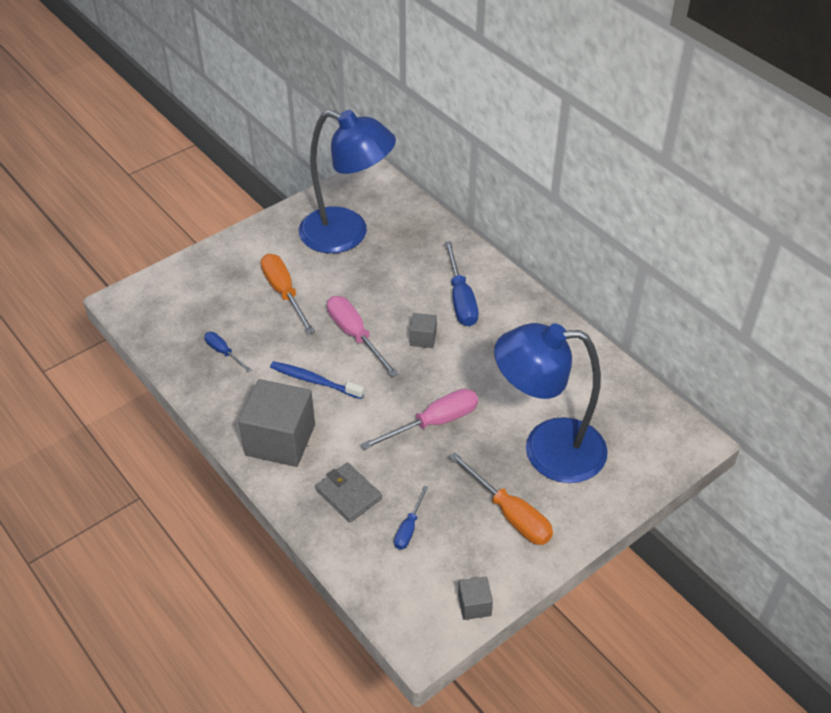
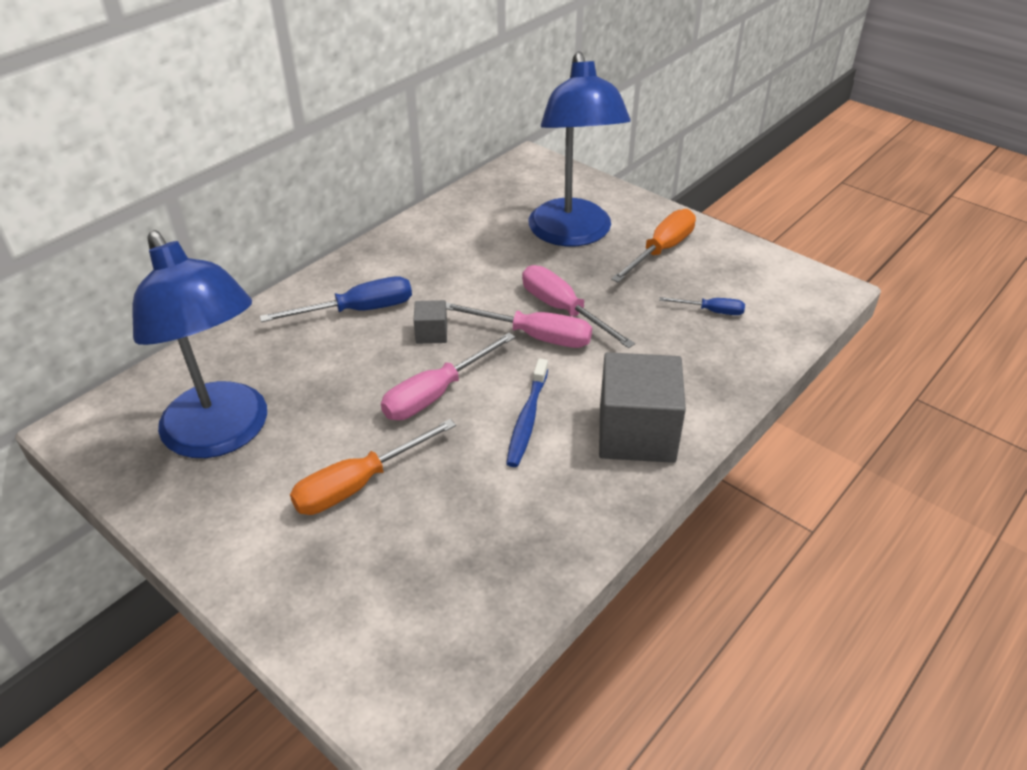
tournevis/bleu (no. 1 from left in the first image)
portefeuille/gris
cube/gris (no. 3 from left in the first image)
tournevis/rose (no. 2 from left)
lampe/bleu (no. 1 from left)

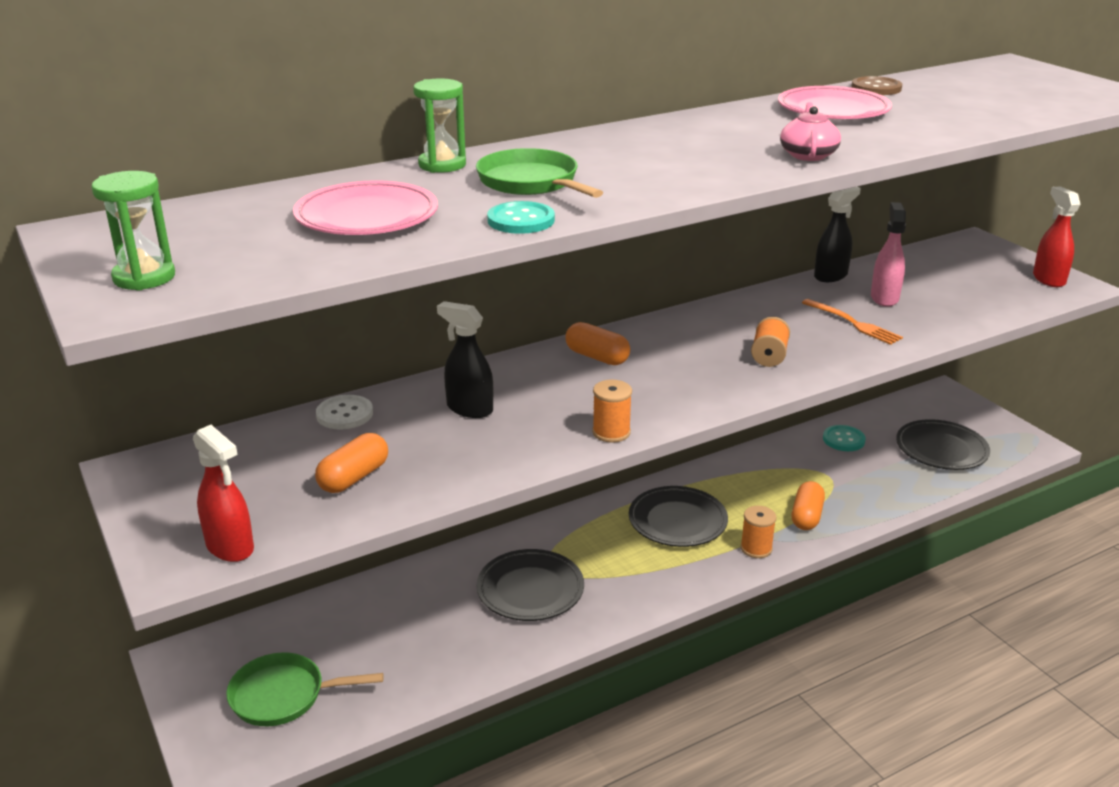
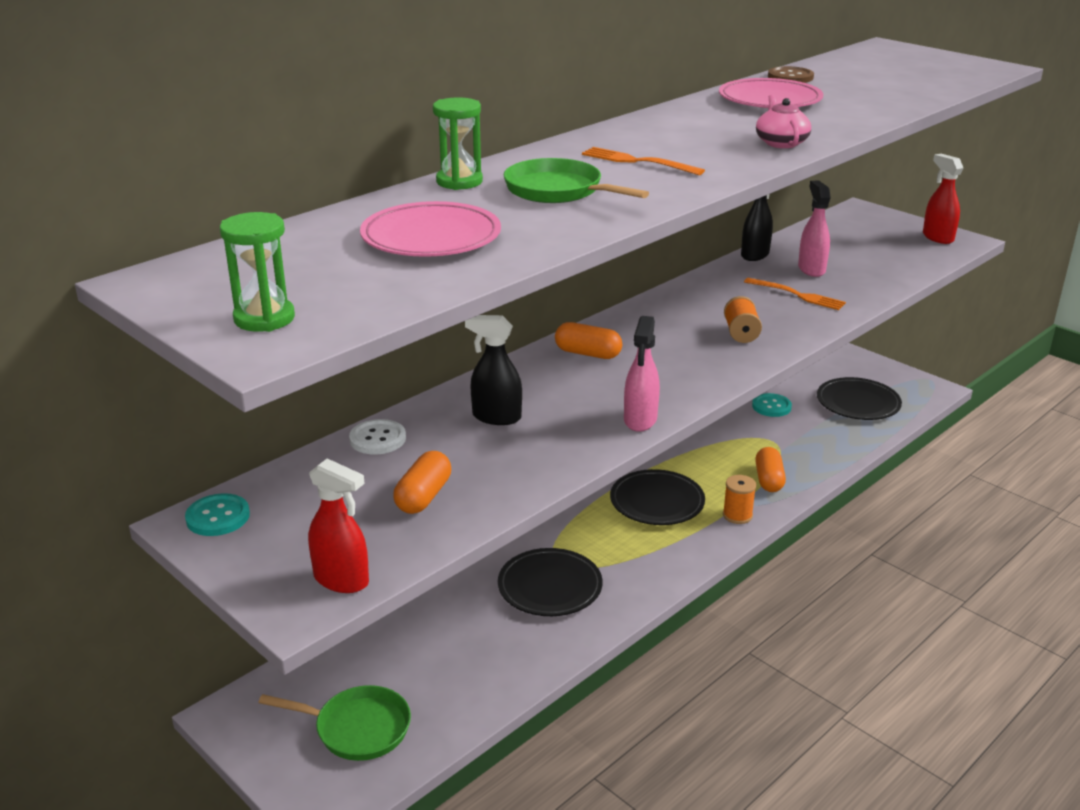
fourchette/orange (no. 1 from left)
bouton/turquoise (no. 1 from left)
vaporisateur/rose (no. 1 from left)
poêle/vert (no. 1 from left)

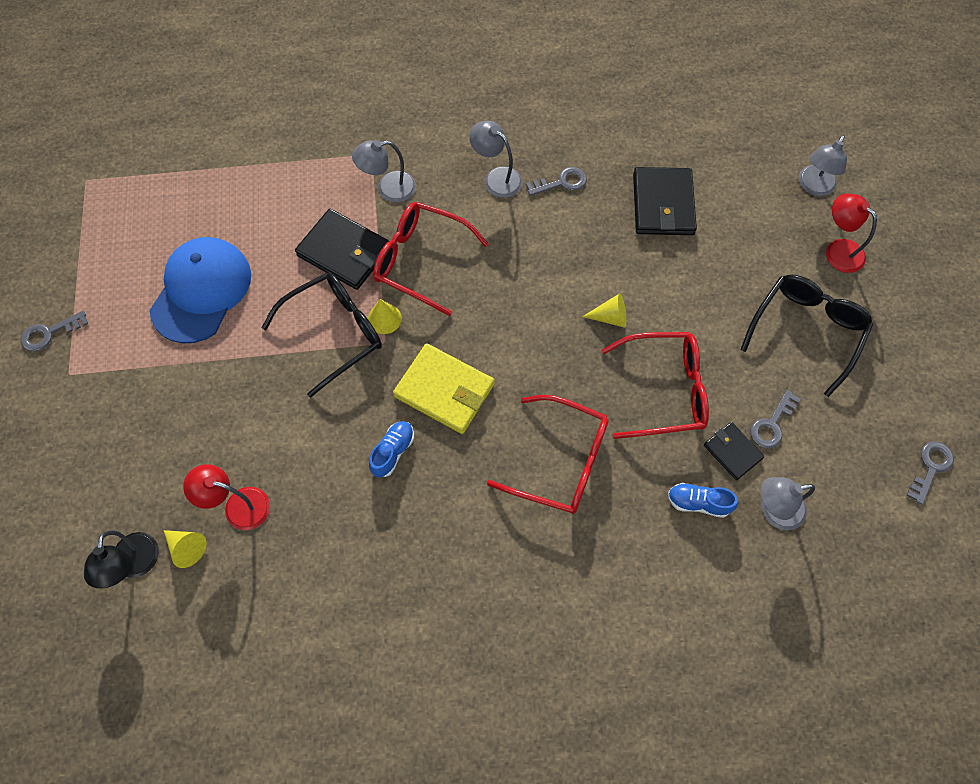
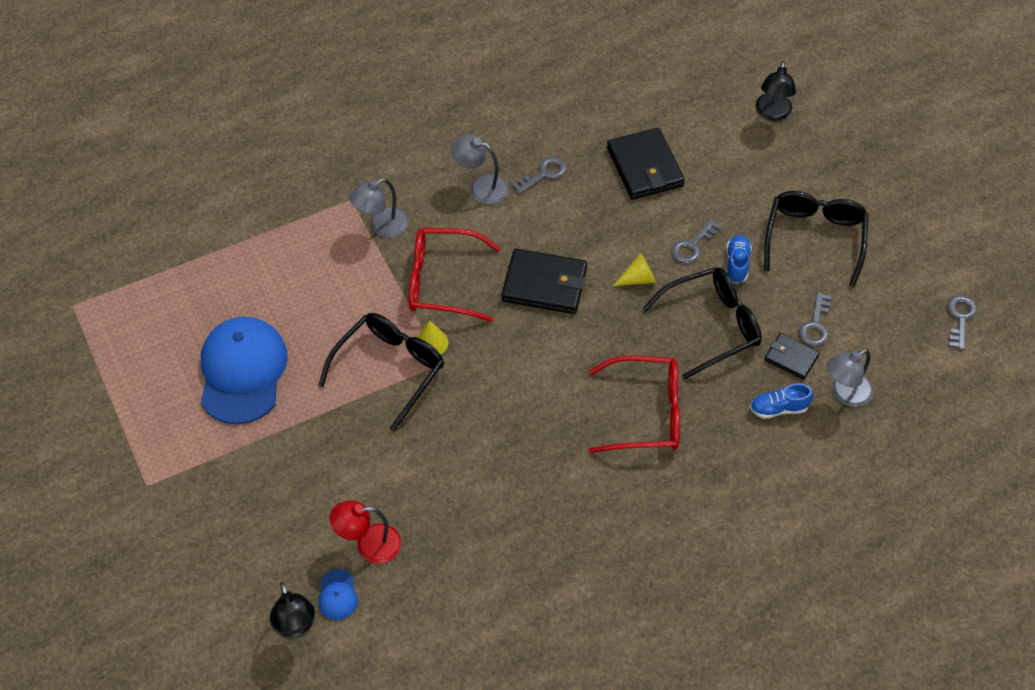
portefeuille/jaune
lampe/rouge (no. 2 from left in the first image)
clé/gris (no. 2 from left)
portefeuille/noir (no. 1 from left)
chaussure/bleu (no. 1 from left)
casquette/bleu (no. 2 from left)
lunettes/noir (no. 2 from left)
lampe/noir (no. 2 from left)

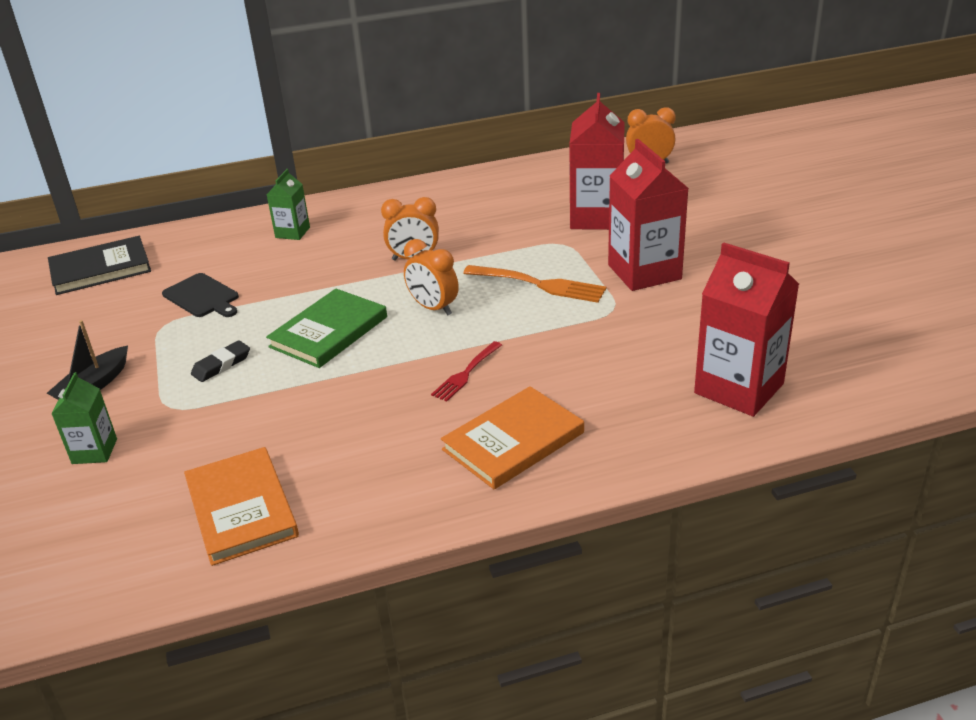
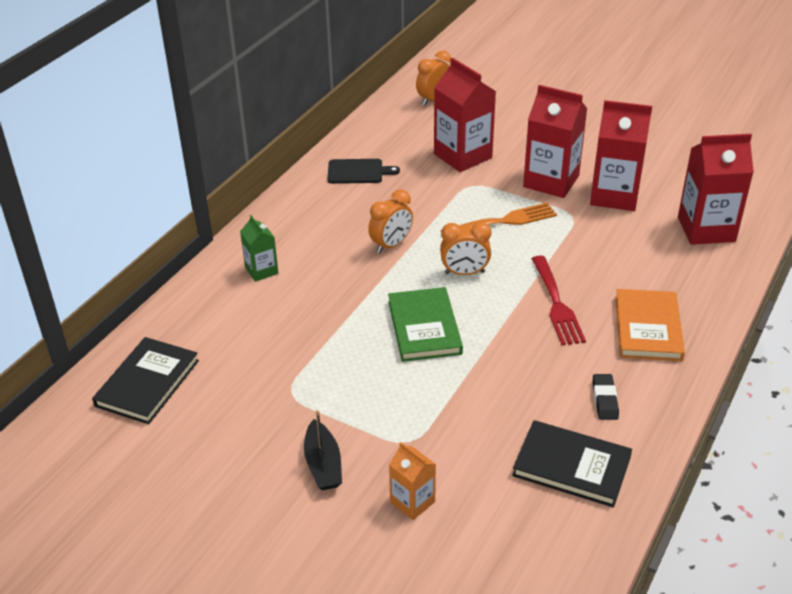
brique de lait/rouge (no. 3 from left)
planche à découper/noir
gomme/noir
brique de lait/orange
livre/noir (no. 2 from left)
fourchette/rouge

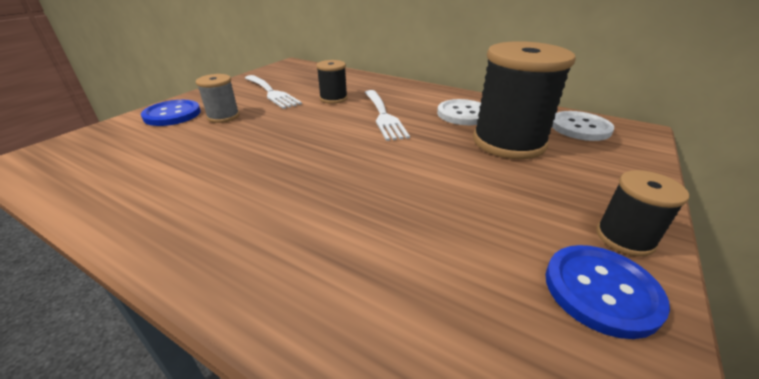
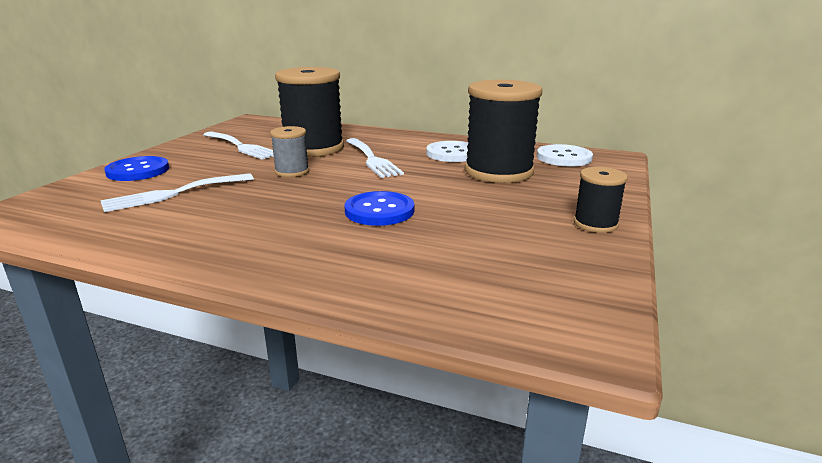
fourchette/blanc (no. 1 from left)
bobine/gris
bouton/bleu (no. 2 from left)
bobine/noir (no. 1 from left)

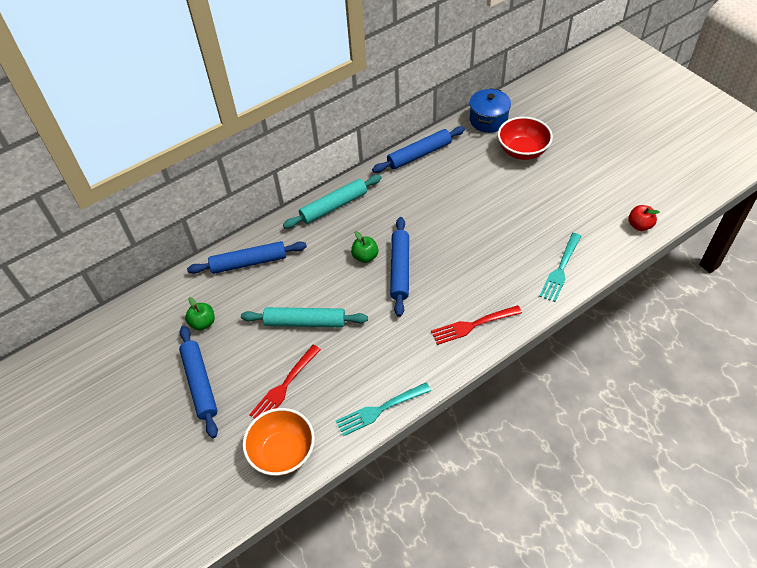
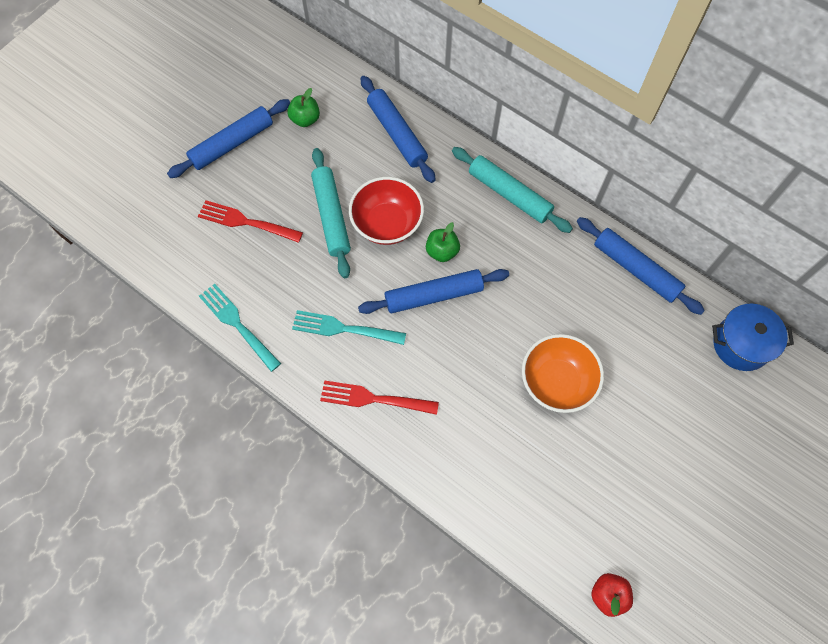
bol/orange
bol/rouge
fourchette/turquoise (no. 2 from left)
fourchette/rouge (no. 2 from left)

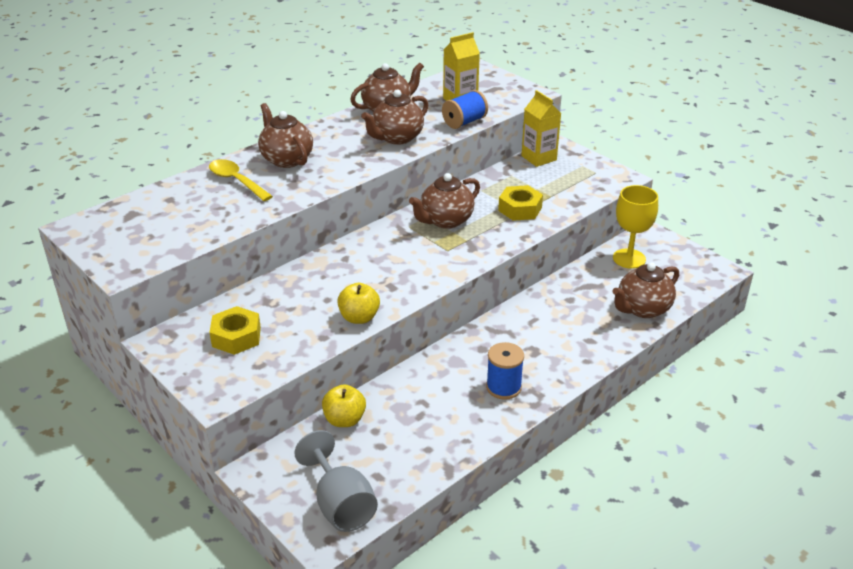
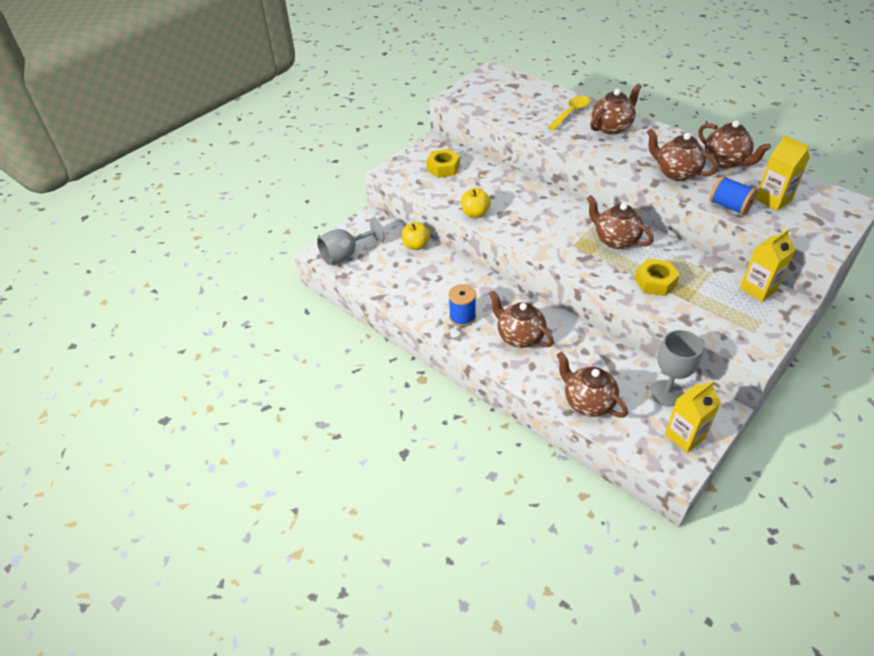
théière/marron (no. 1 from left)
brique de lait/jaune (no. 1 from left)
verre à pied/gris (no. 2 from left)

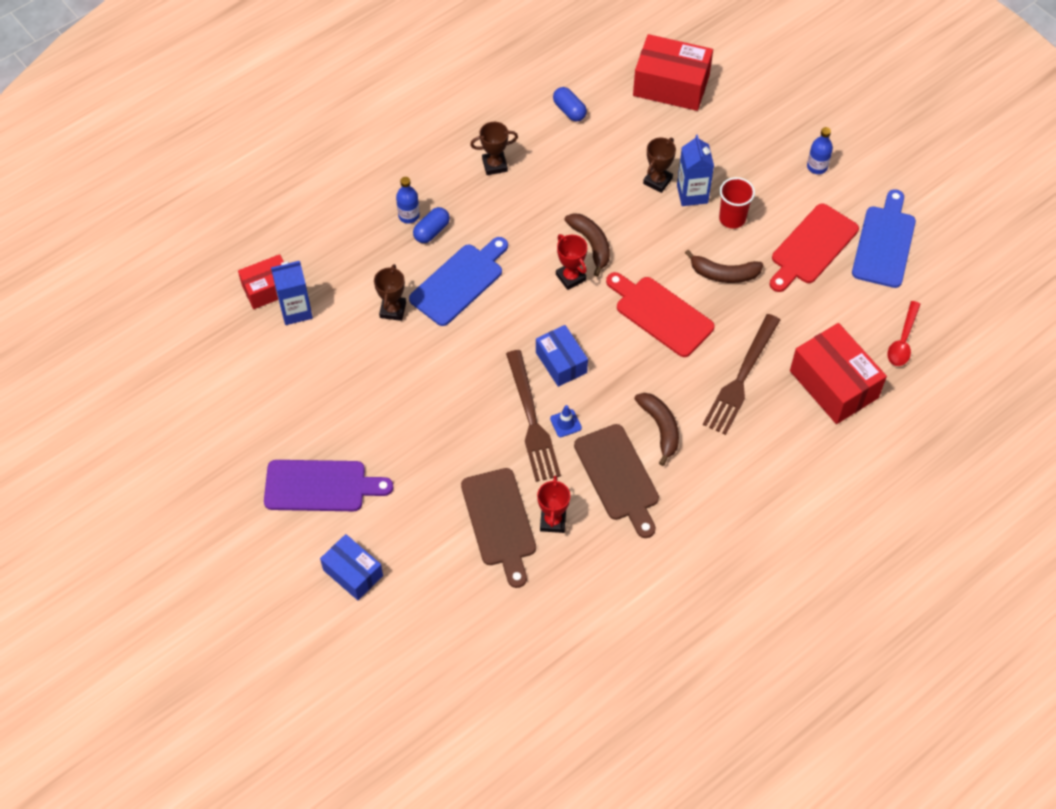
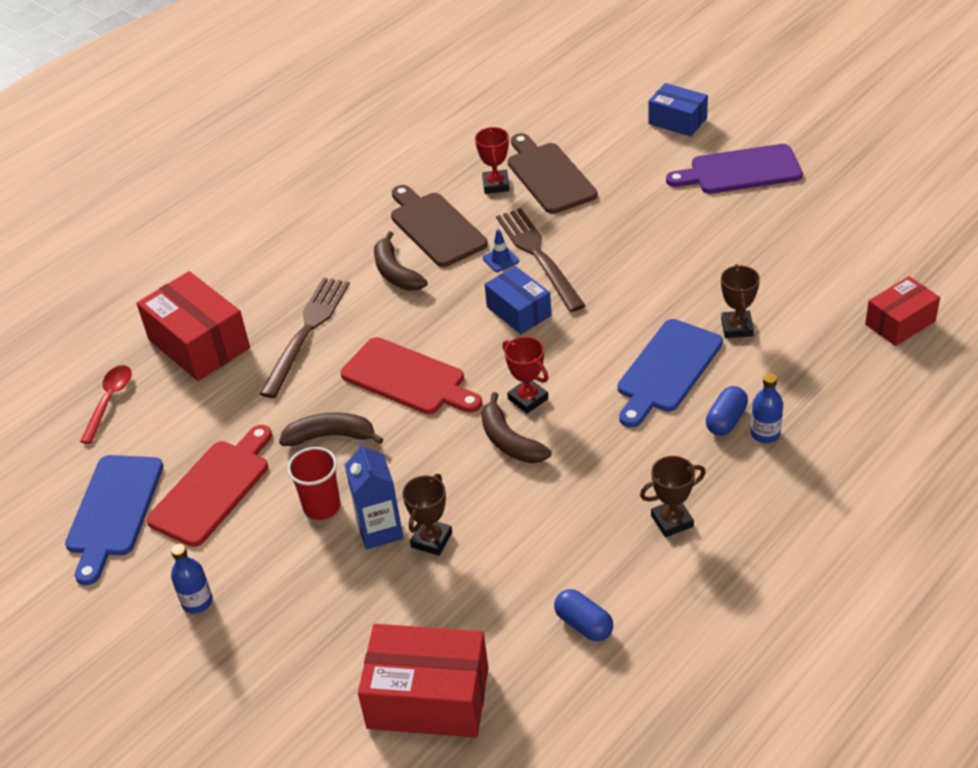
brique de lait/bleu (no. 1 from left in the first image)

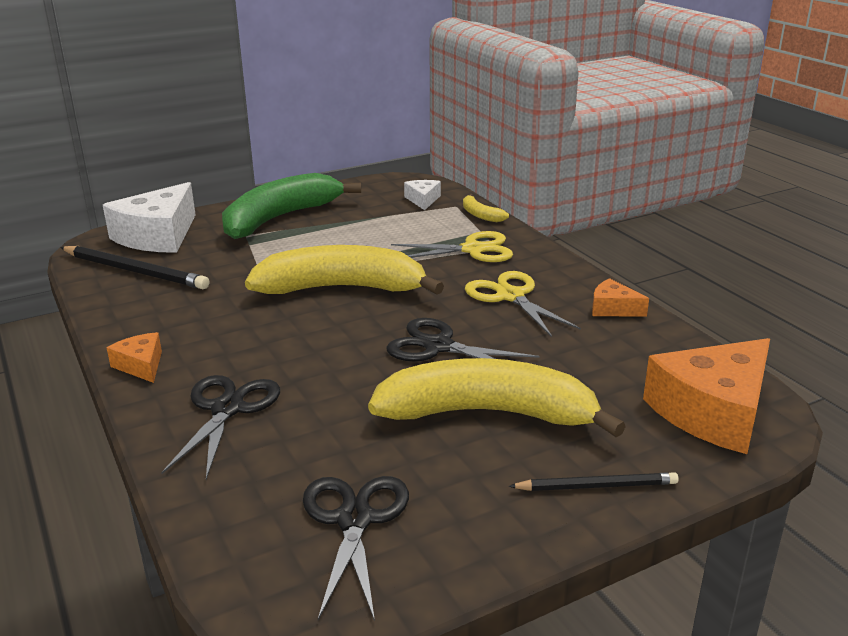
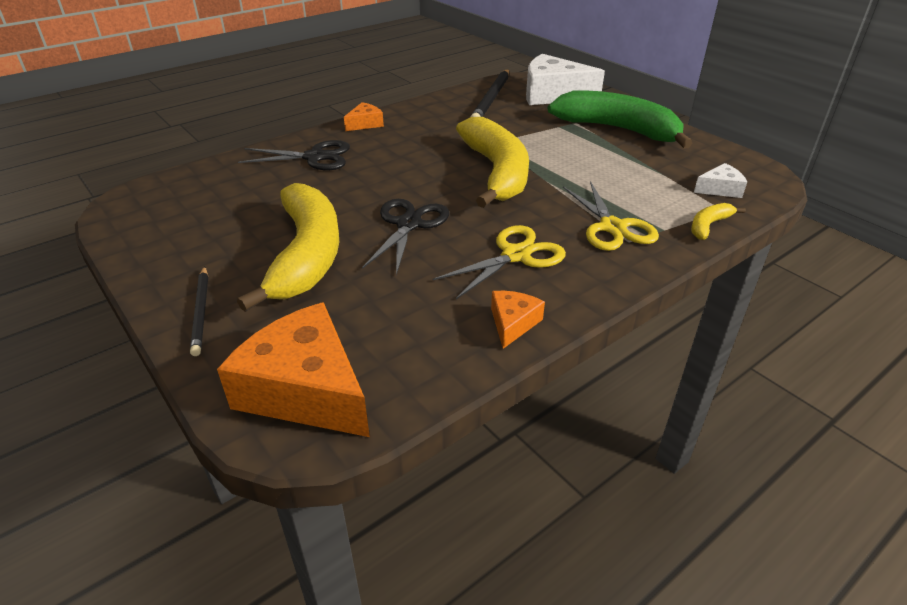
ciseaux/noir (no. 2 from left in the first image)

